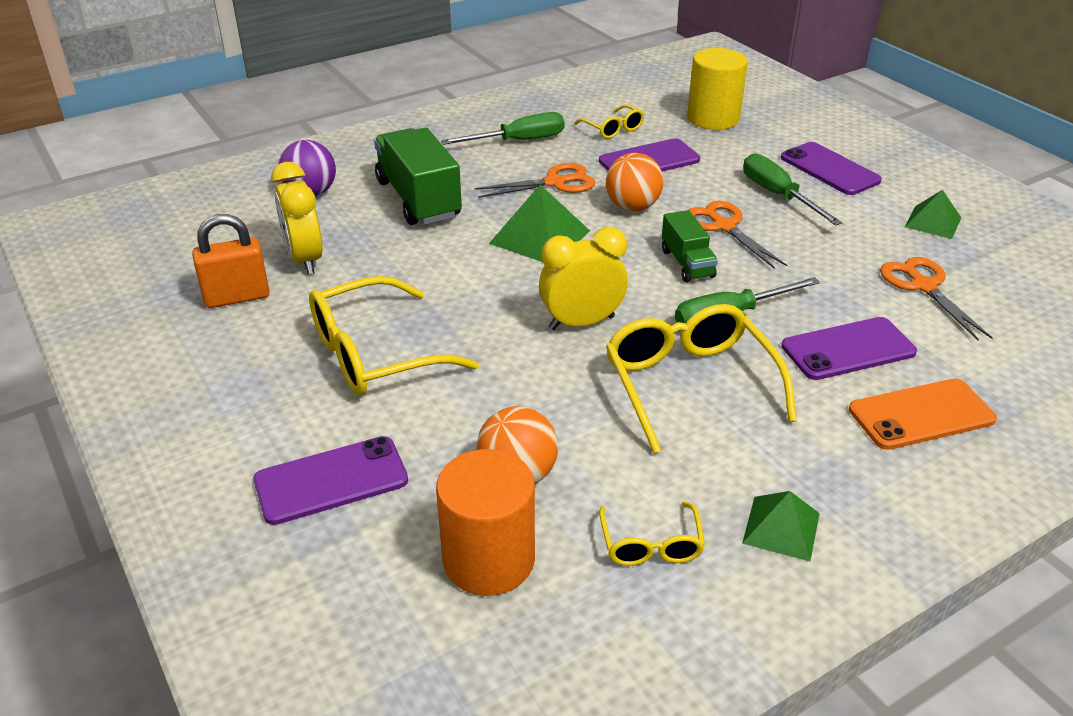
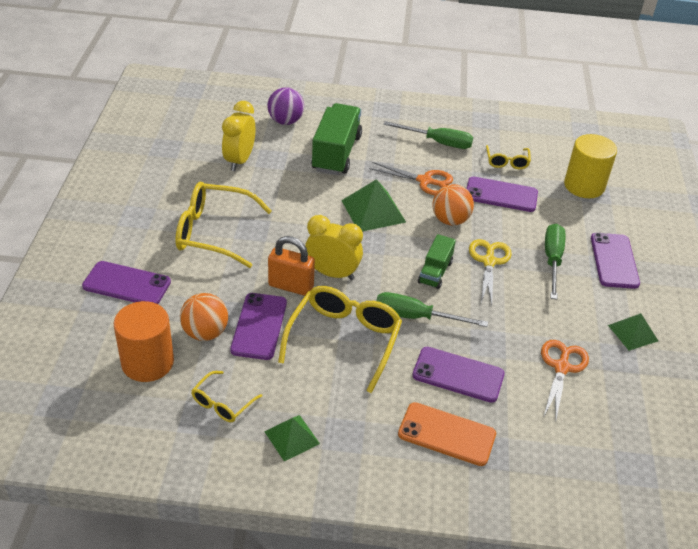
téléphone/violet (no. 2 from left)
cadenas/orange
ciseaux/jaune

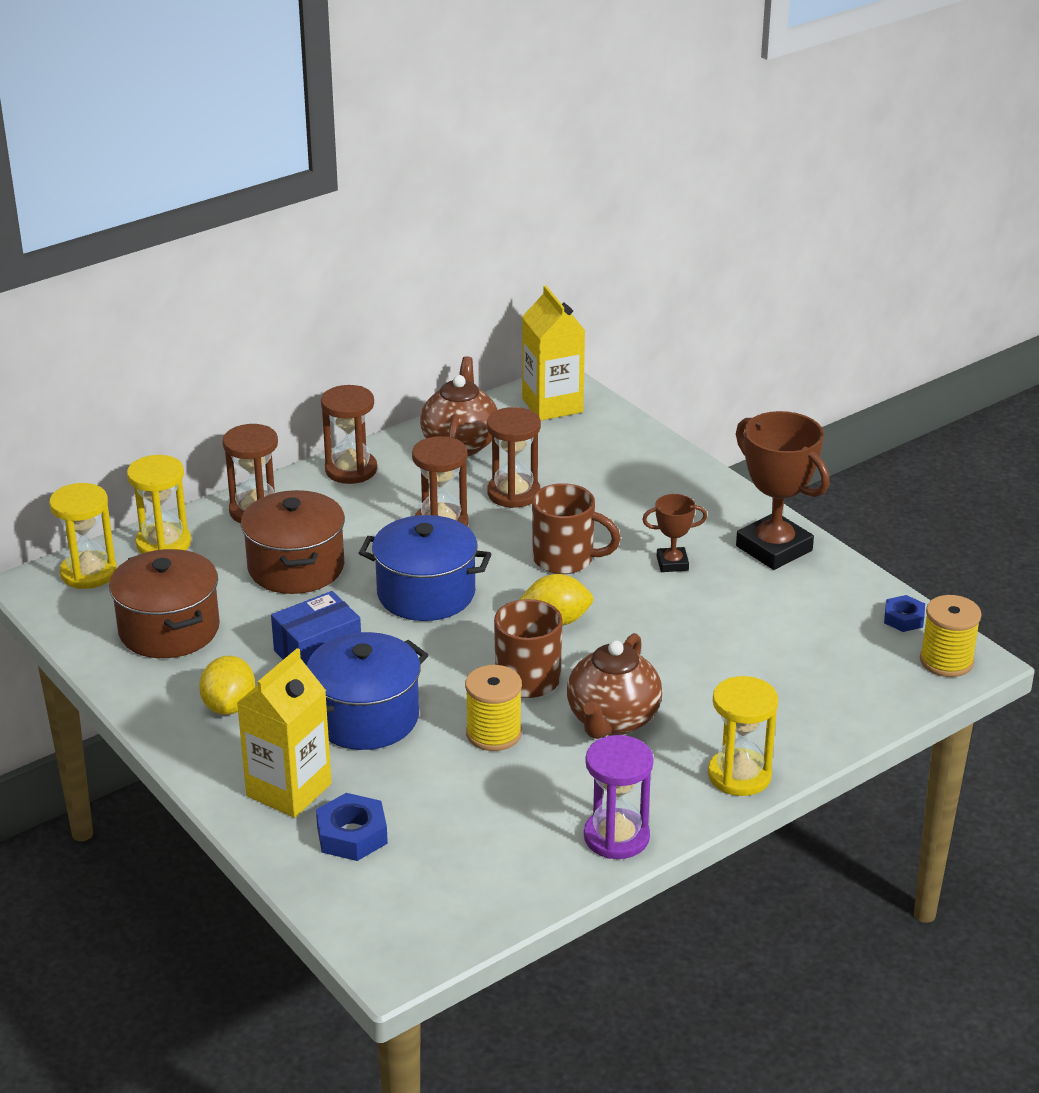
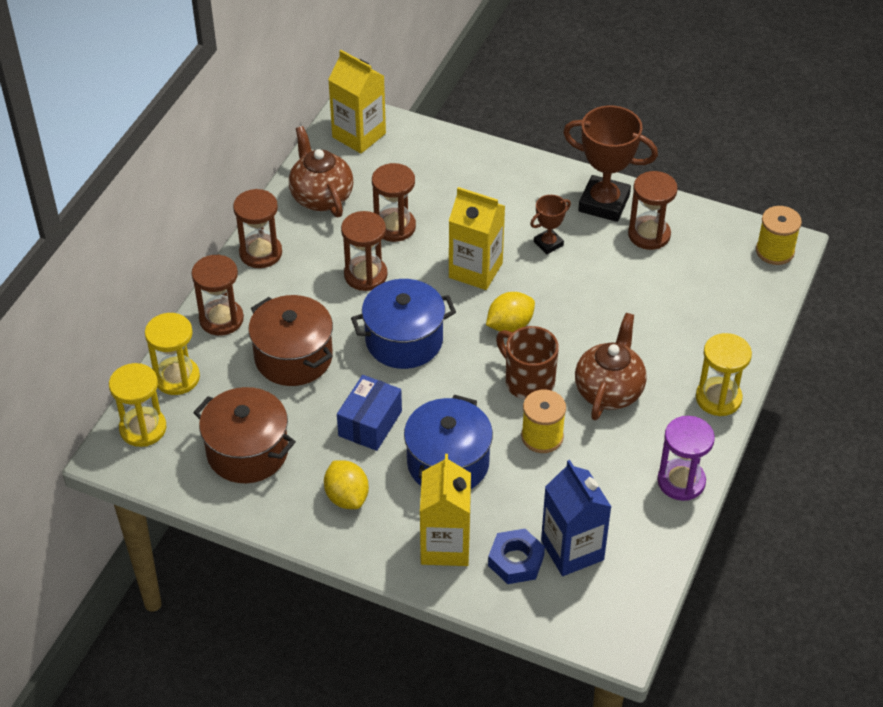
écrou/bleu (no. 2 from left in the first image)
brique de lait/bleu
sablier/marron (no. 5 from left)
brique de lait/jaune (no. 3 from left)
théière/marron (no. 2 from left)

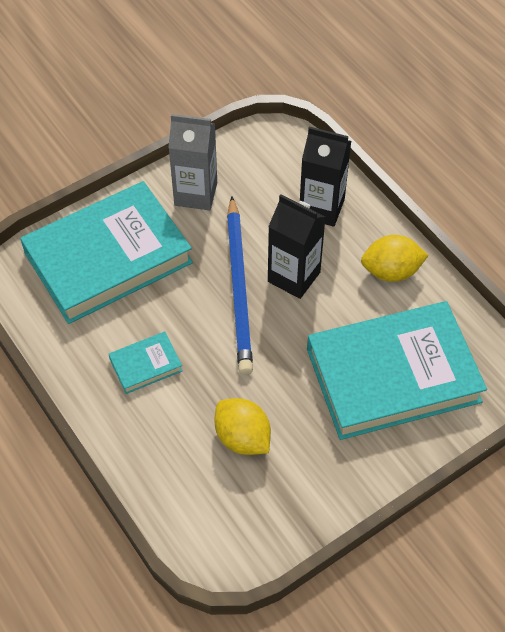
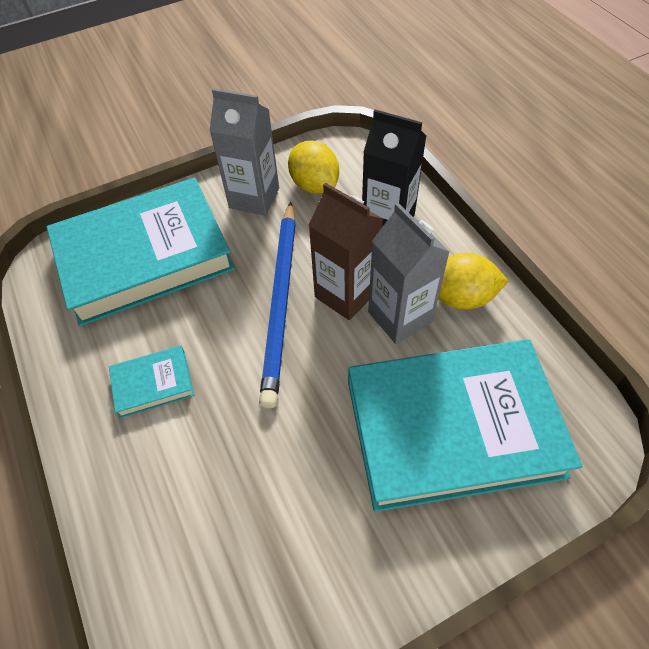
brique de lait/gris (no. 2 from left)
citron/jaune (no. 1 from left)
brique de lait/marron

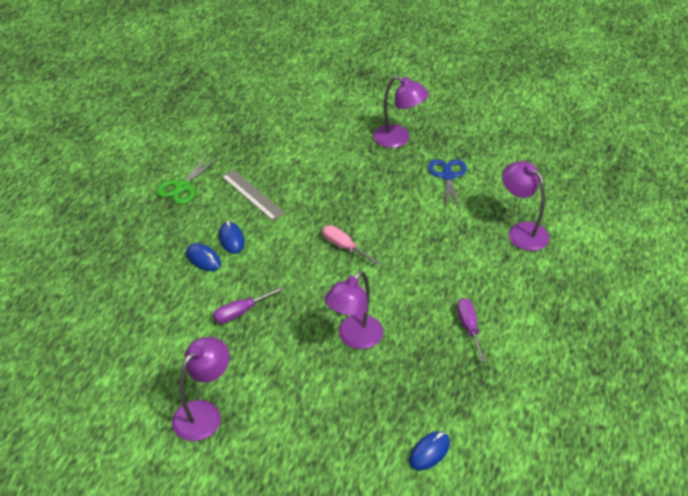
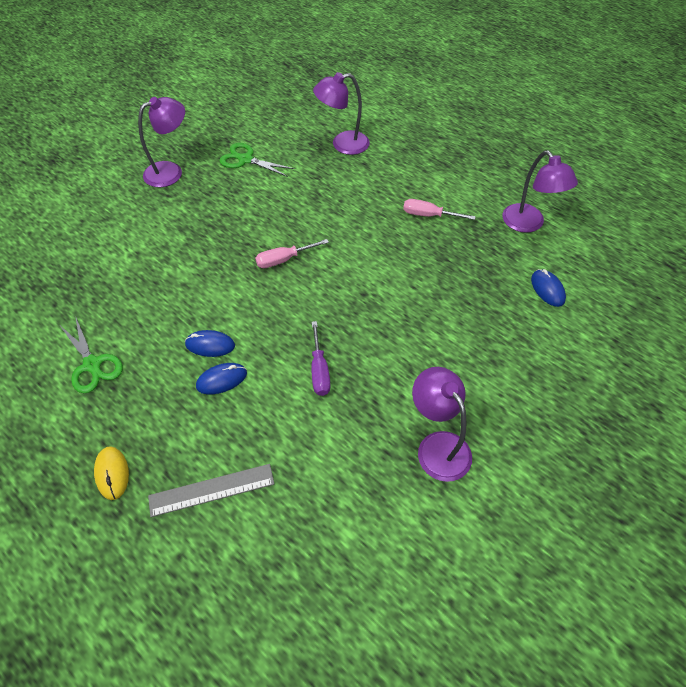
souris/jaune
règle/gris
lampe/violet (no. 4 from left)
ciseaux/vert (no. 2 from left)
tournevis/rose (no. 2 from left)

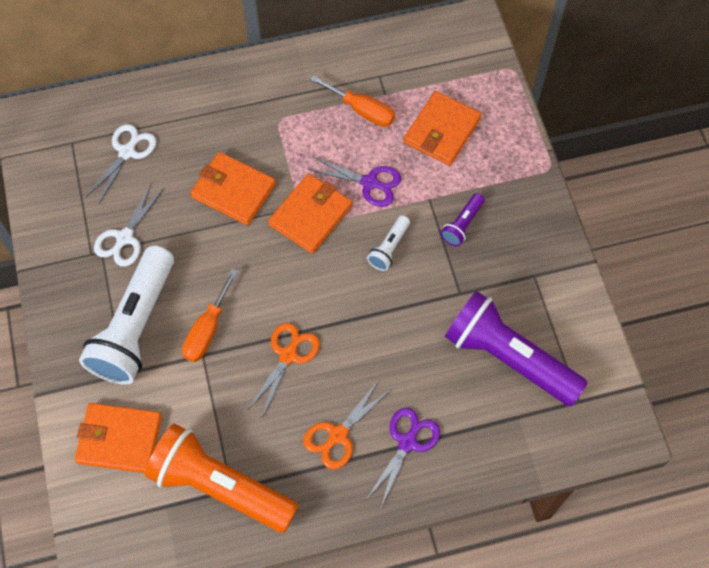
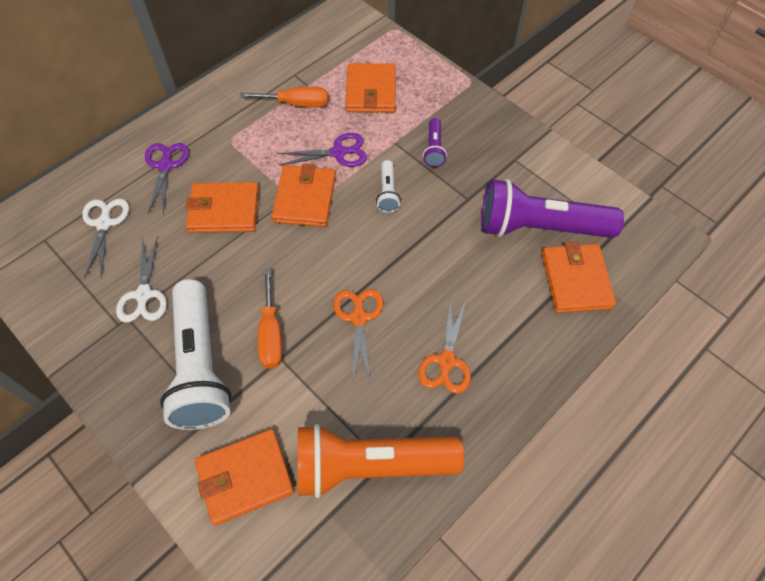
portefeuille/orange (no. 5 from left)
ciseaux/violet (no. 1 from left)

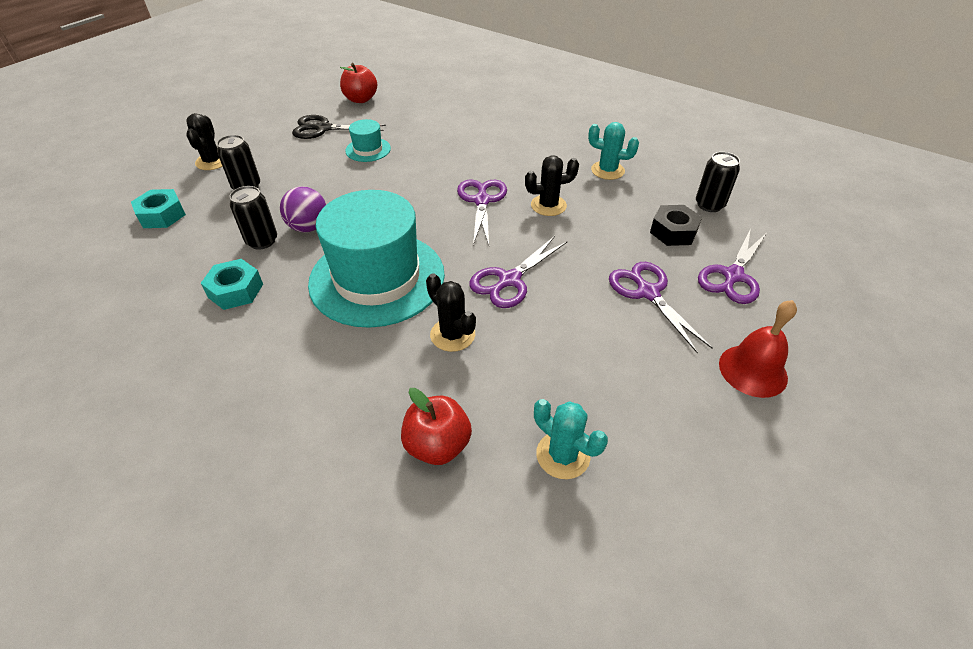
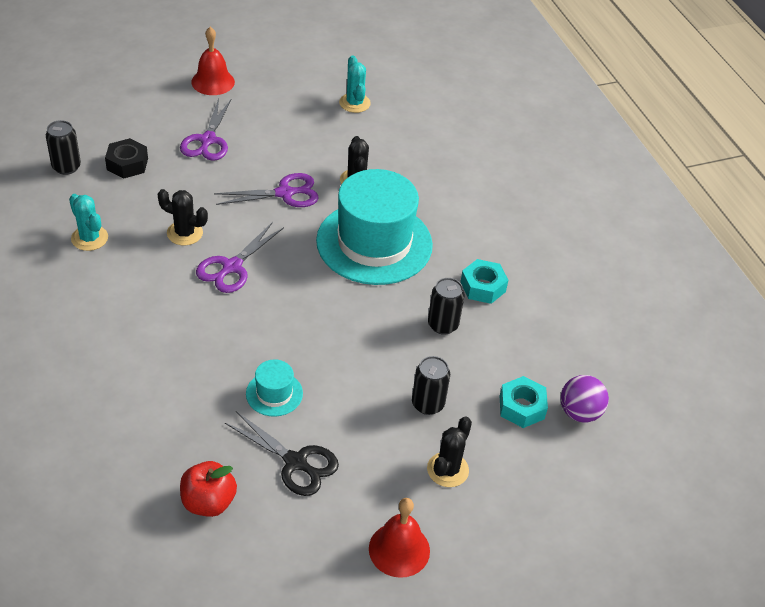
pomme/rouge (no. 2 from left in the first image)
ciseaux/violet (no. 4 from left in the first image)
cloche/rouge (no. 2 from left)
balle/violet

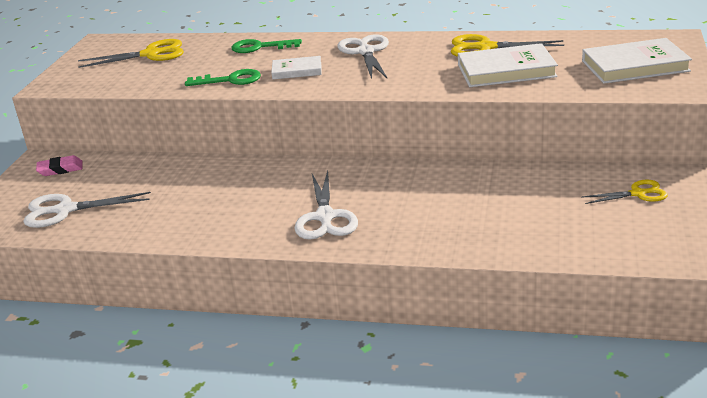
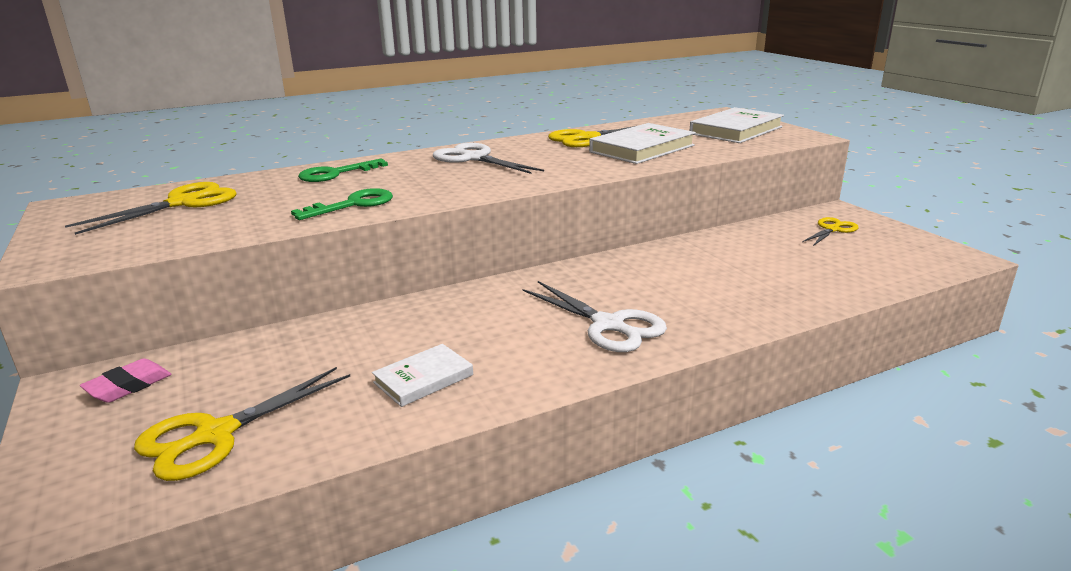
livre/blanc (no. 1 from left)
ciseaux/jaune (no. 2 from left)

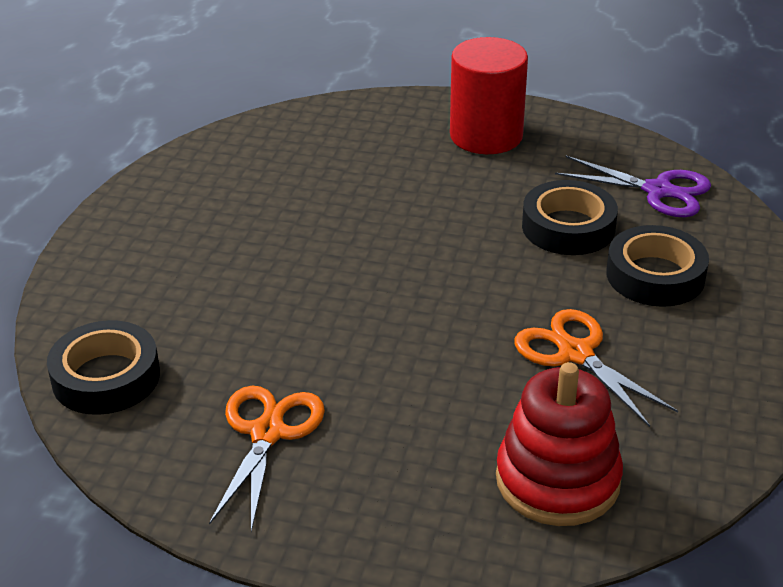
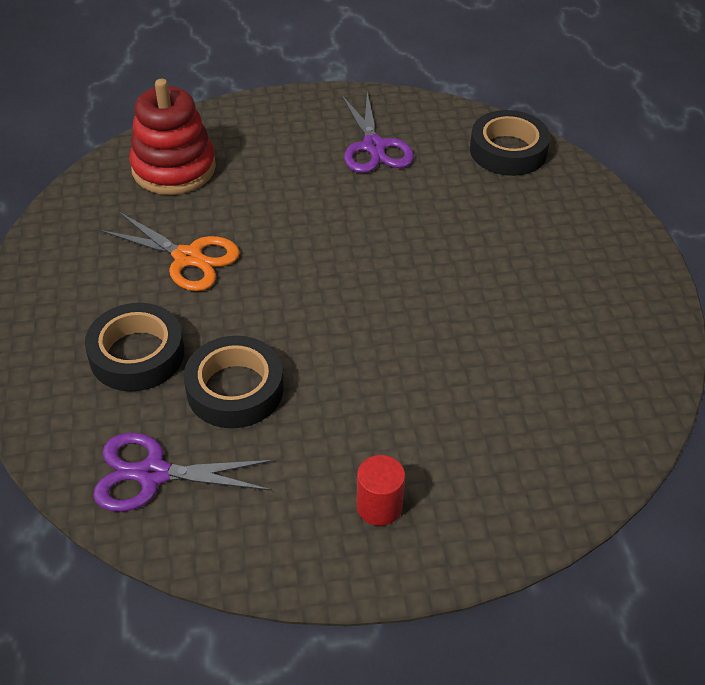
ciseaux/violet (no. 2 from left)
cylindre/rouge

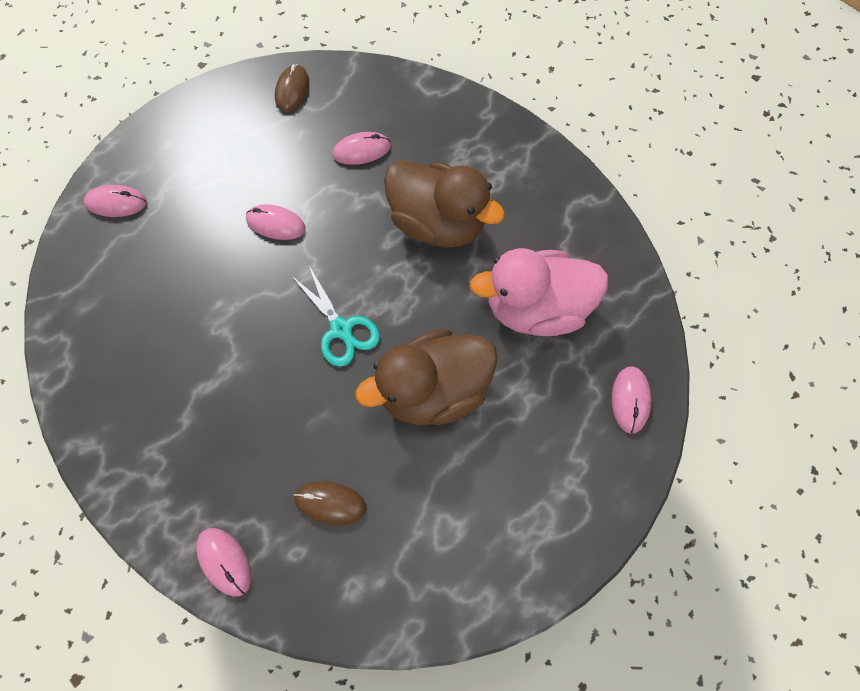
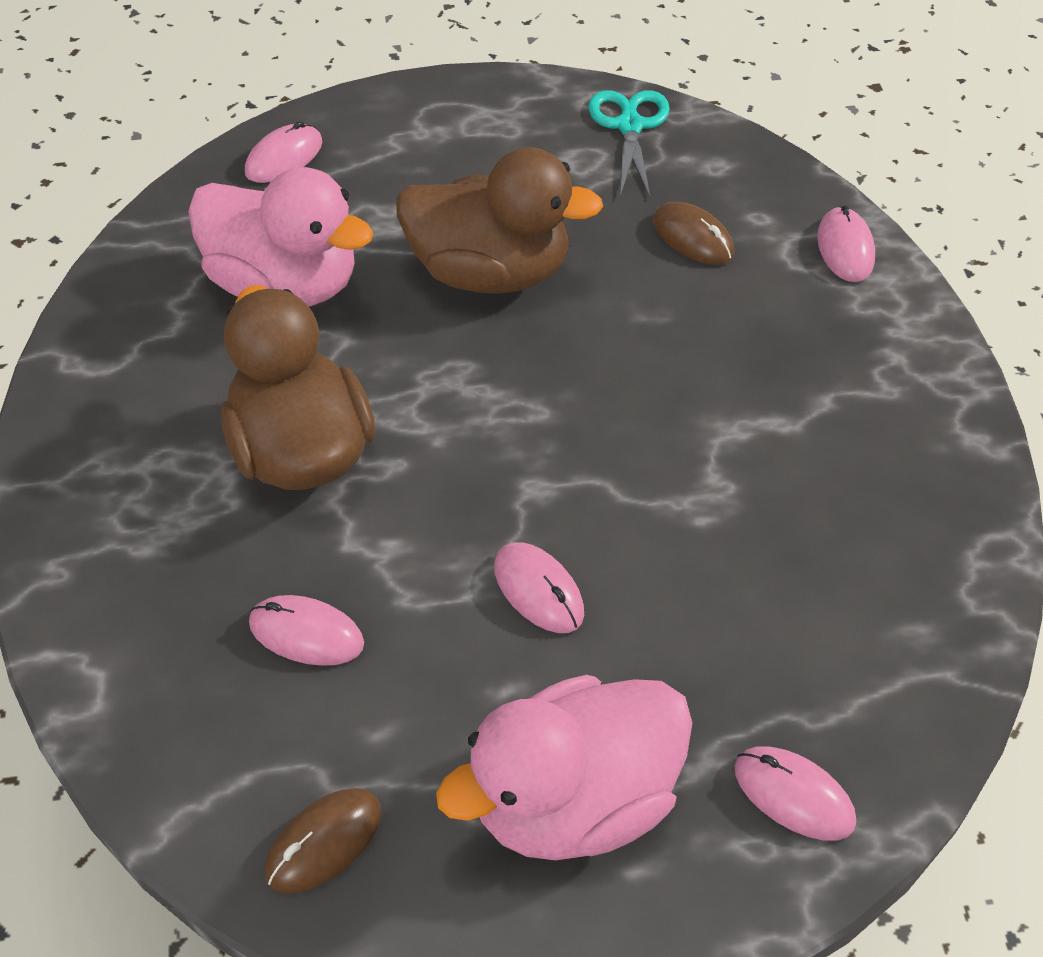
canard/rose (no. 2 from left)
ciseaux/turquoise

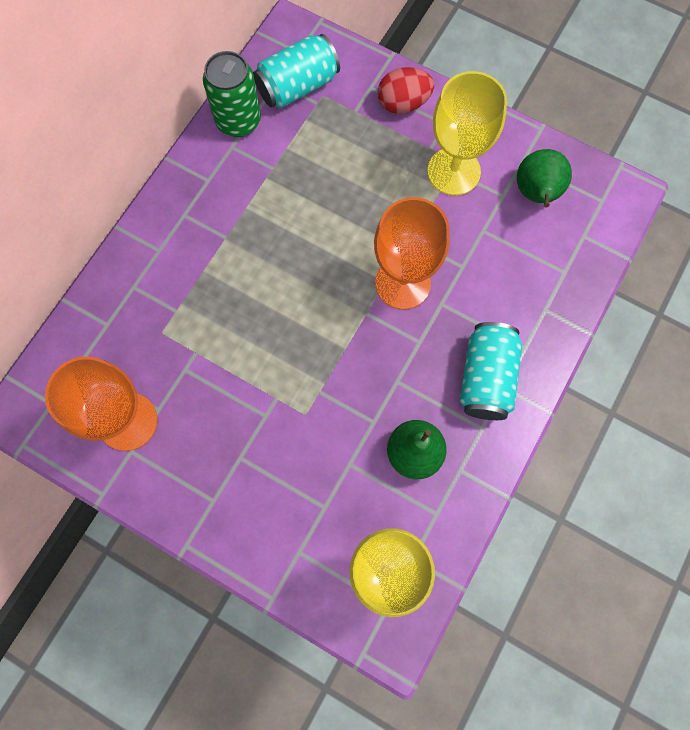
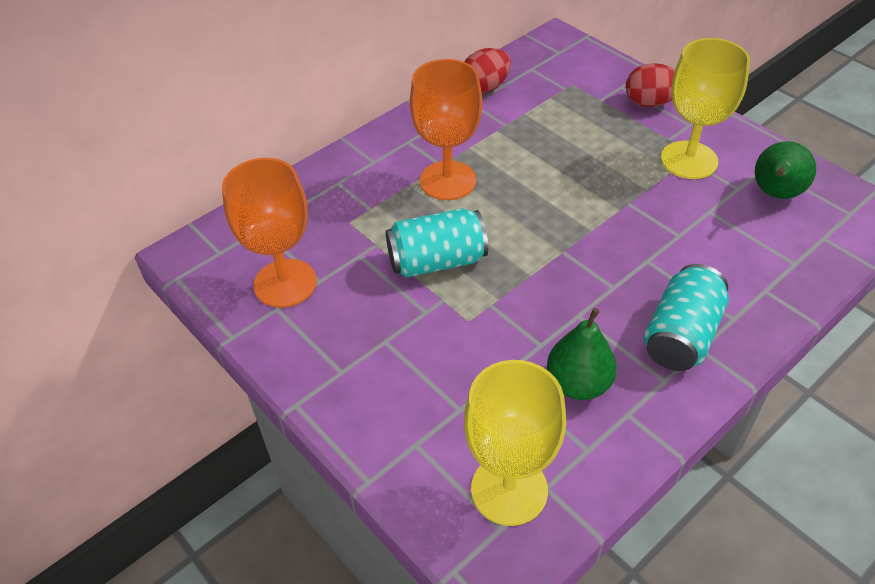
canette/turquoise (no. 1 from left)
verre à pied/orange (no. 2 from left)
œuf/rouge (no. 1 from left)

